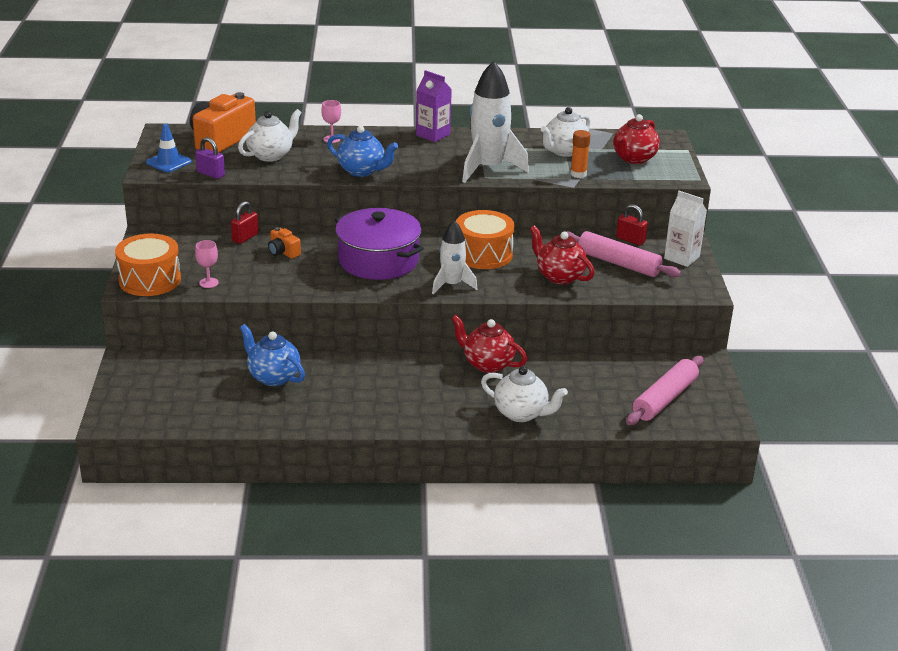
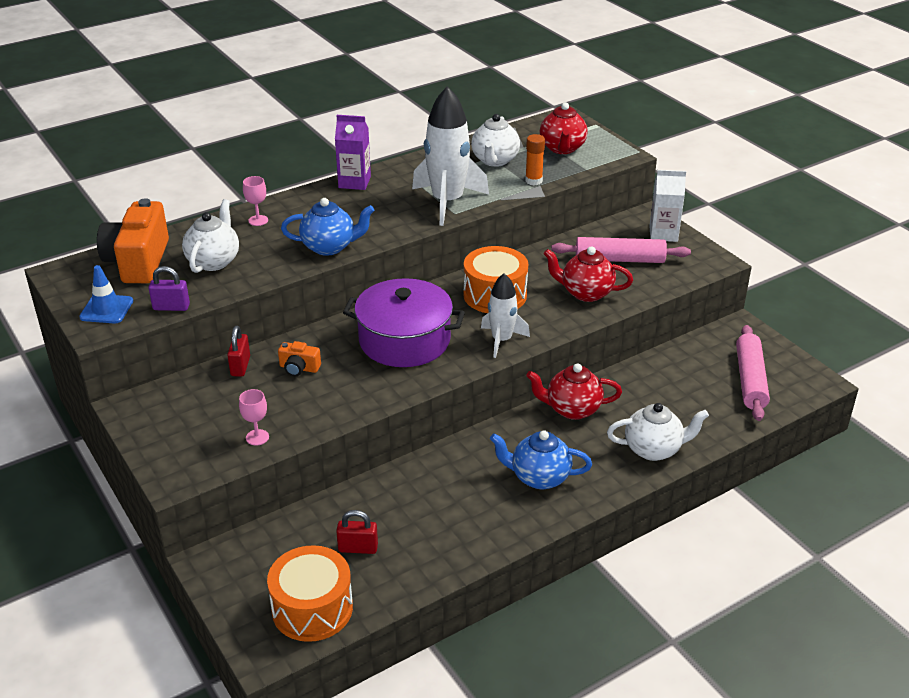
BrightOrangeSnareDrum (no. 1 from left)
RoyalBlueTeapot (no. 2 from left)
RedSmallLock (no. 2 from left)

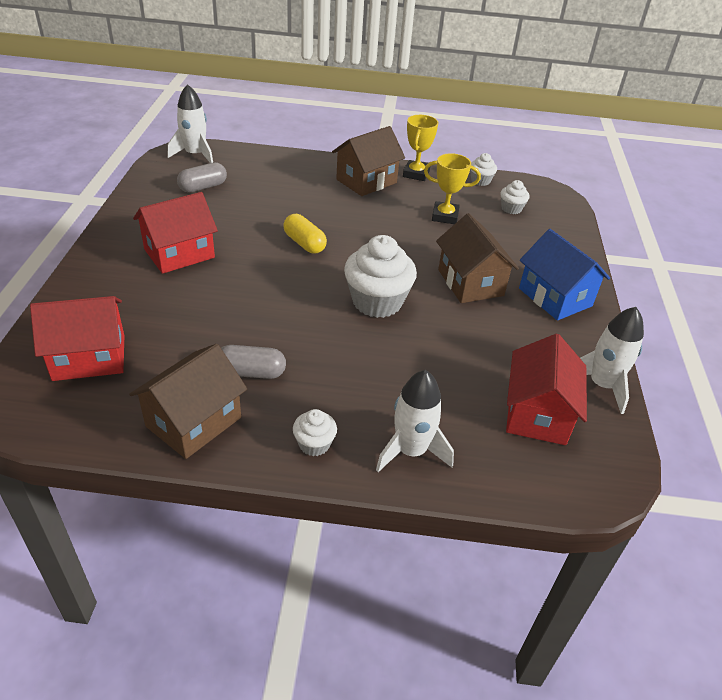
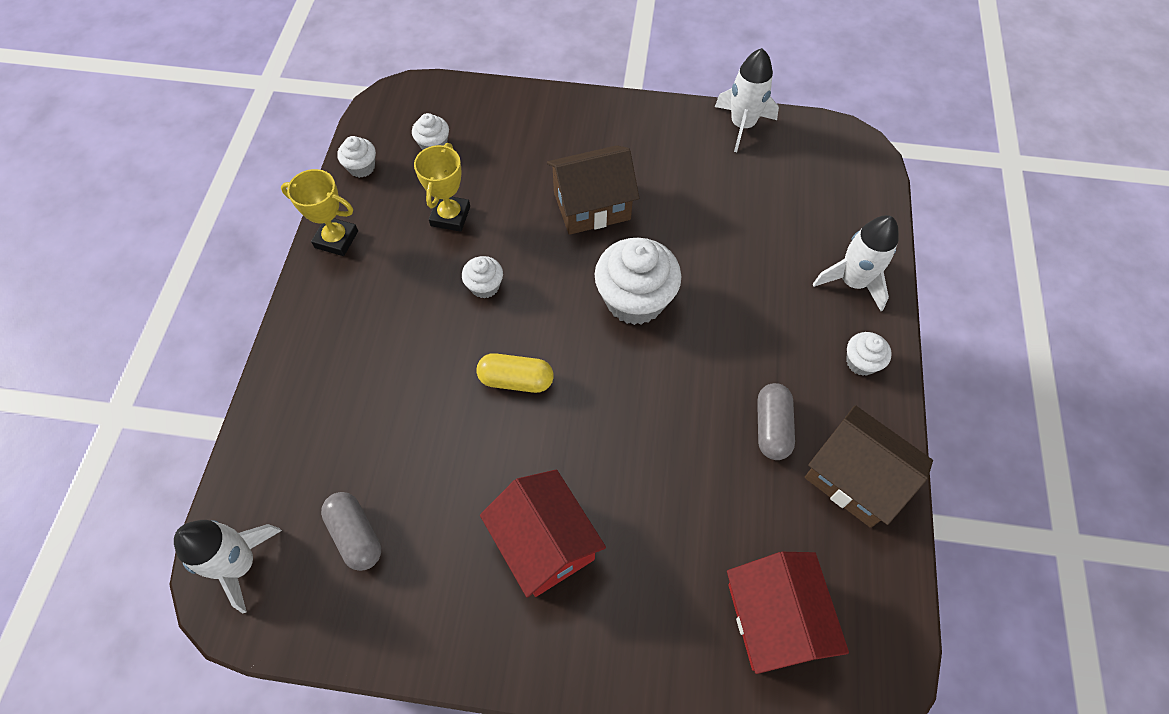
BrightYellowPill
RussetToyHouse (no. 2 from left in the first image)
RedToyHouse (no. 3 from left in the first image)
RoyalBlueToyHouse
WhiteMuffin (no. 3 from left)

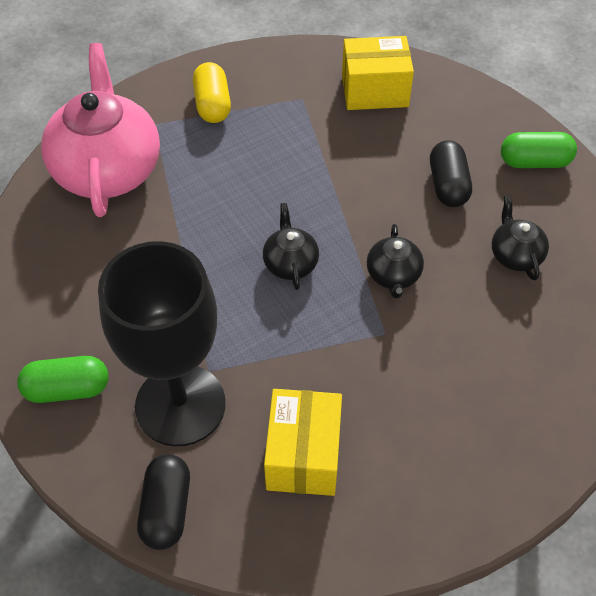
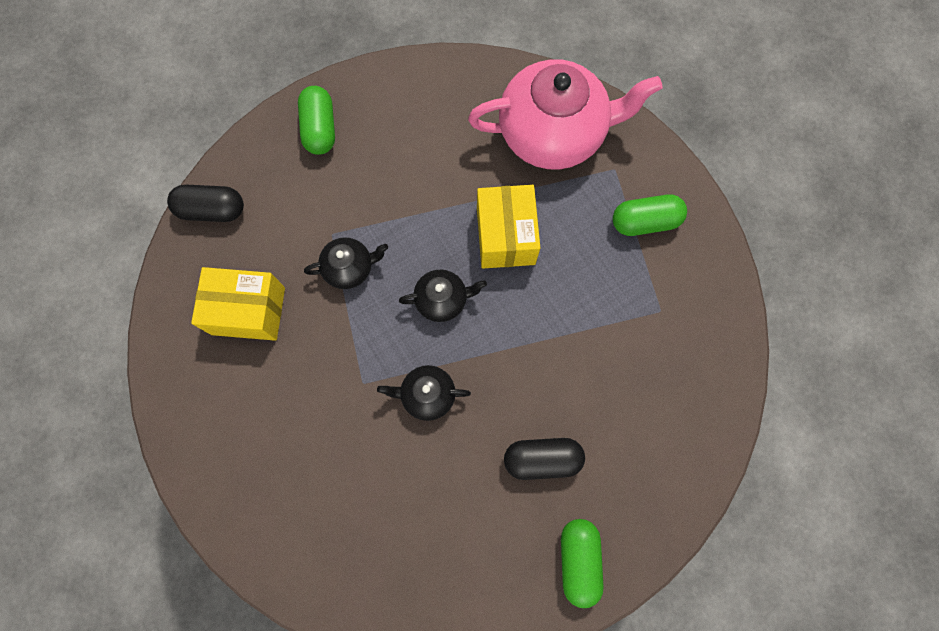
JetBlackGoblet
LeafGreenPill (no. 3 from left)
BrightYellowBox (no. 2 from left)
JetBlackTeapot (no. 1 from left)

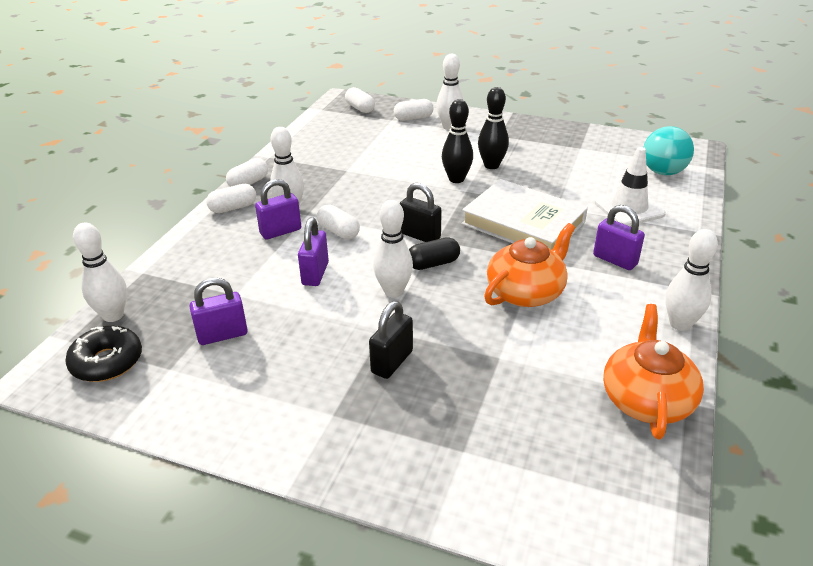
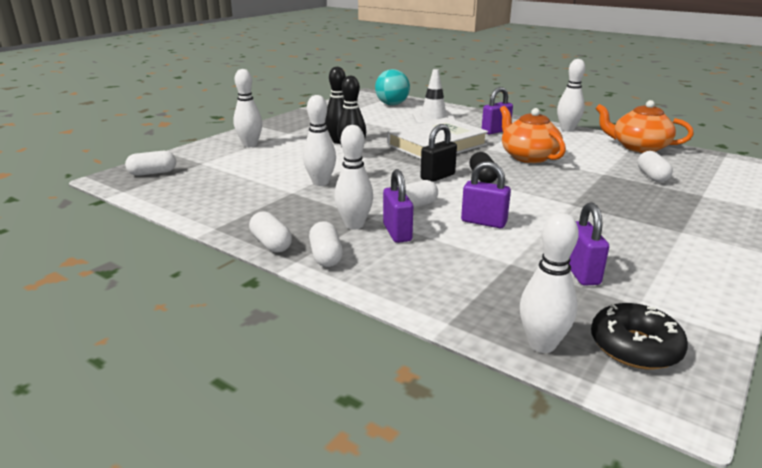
JetBlackSmallLock (no. 1 from left in the first image)
WhiteBowlingPin (no. 2 from left)
WhitePill (no. 5 from left)

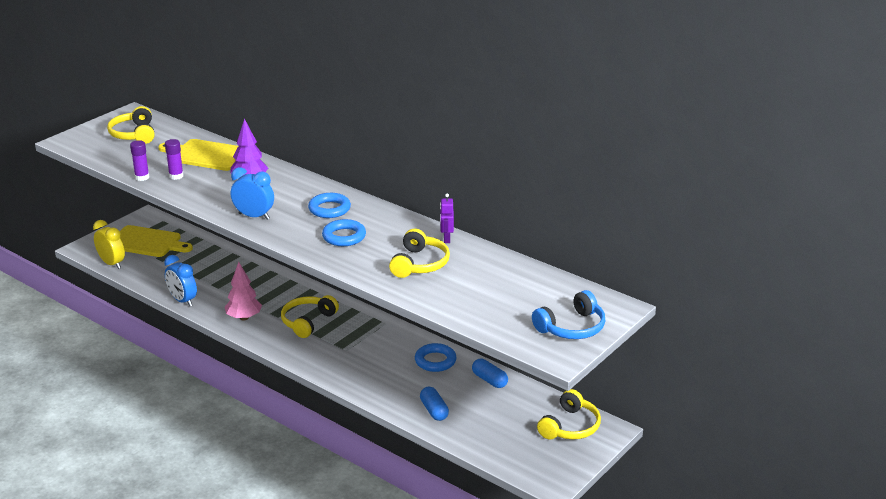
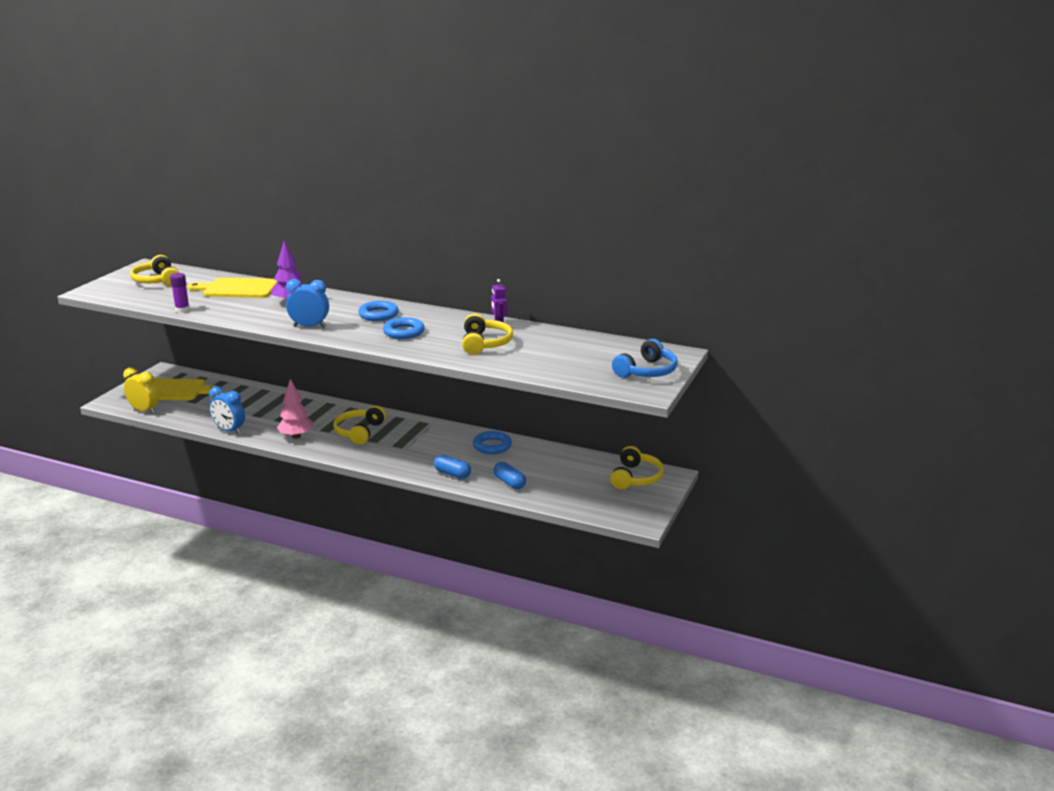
RoyalPurpleGlue (no. 2 from left in the first image)
RoyalBluePill (no. 1 from left)

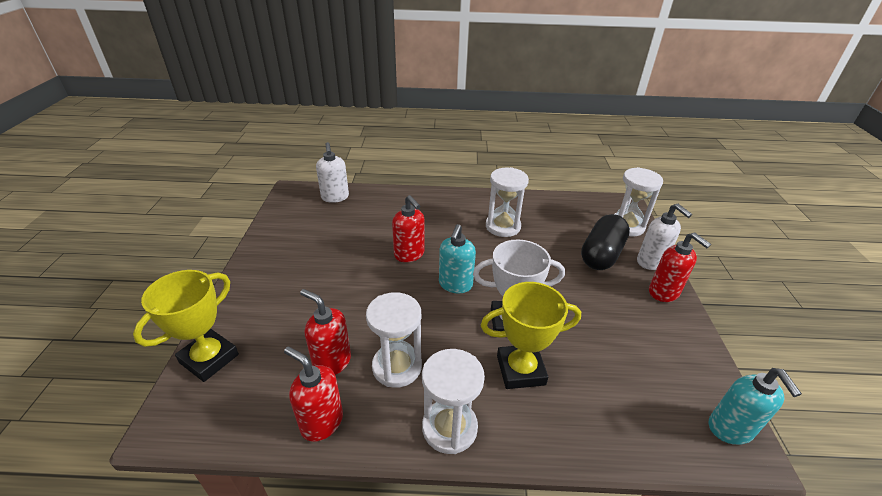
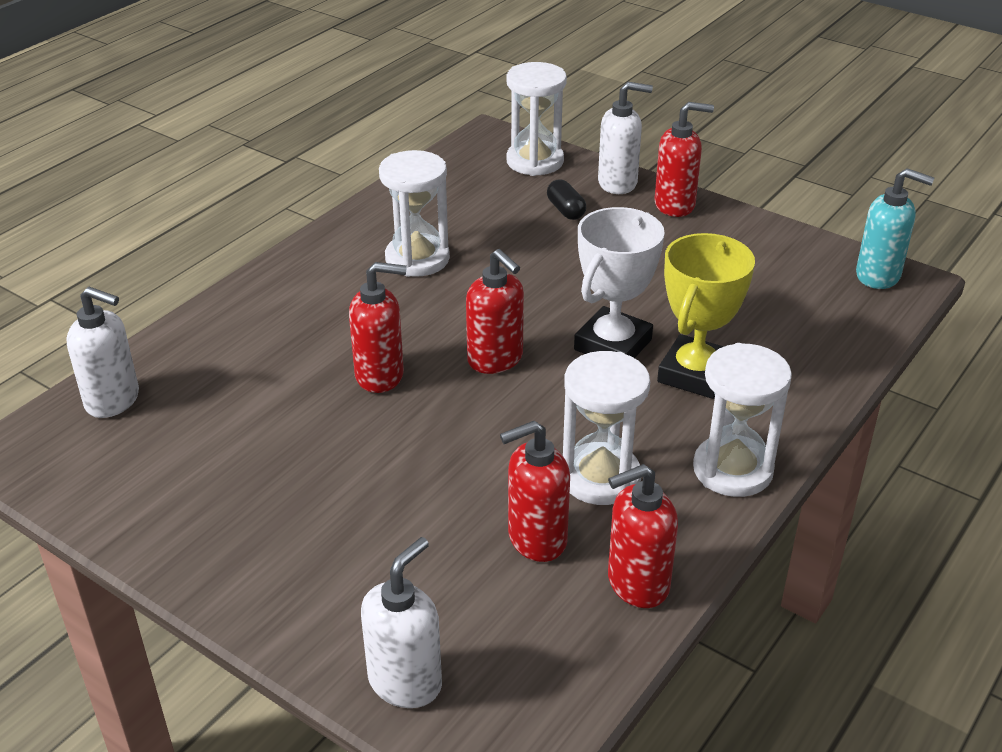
WhitePumpBottle (no. 2 from left)
RedPumpBottle (no. 2 from left)
JetBlackPill

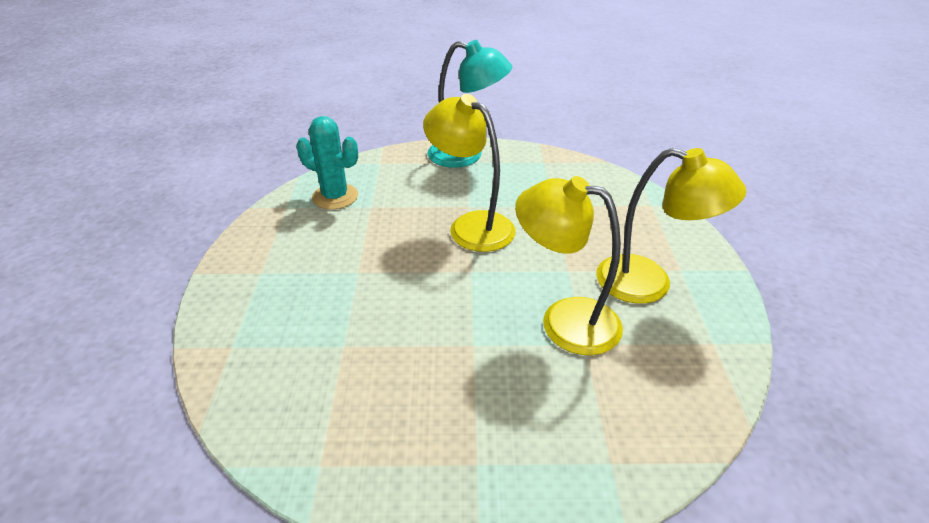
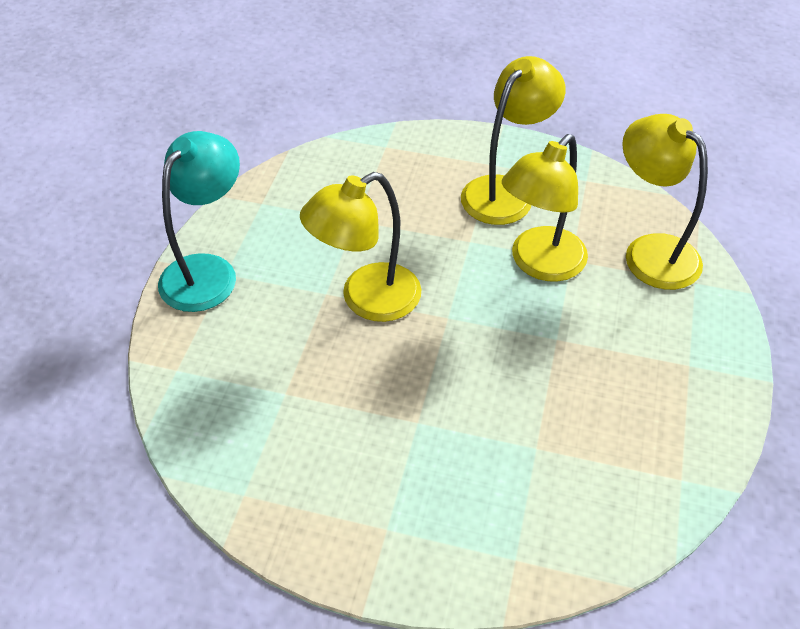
AquaPricklyPlant
BrightYellowLamp (no. 4 from left)

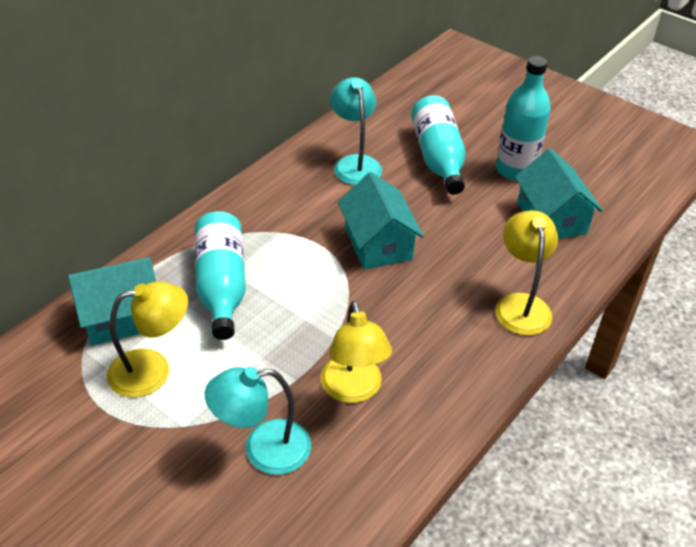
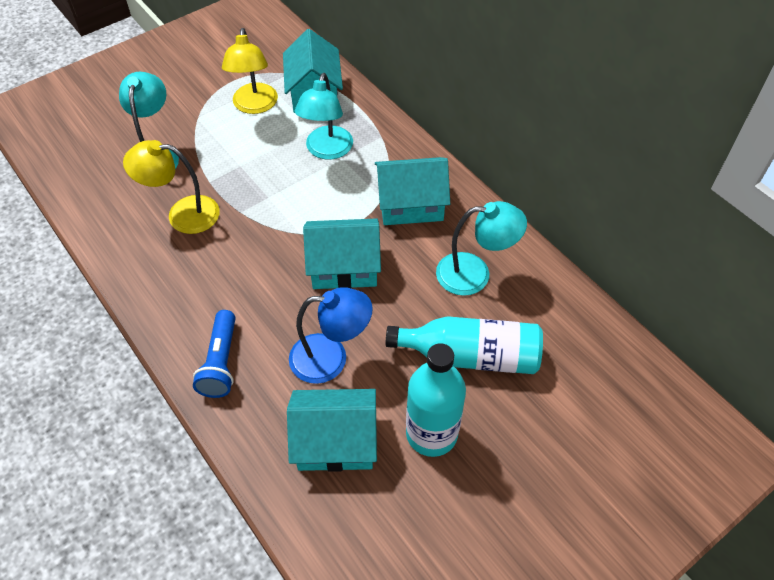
AquaLamp (no. 2 from left)
RoyalBlueFlashlight
RoyalBlueLamp
AquaToyHouse (no. 4 from left)

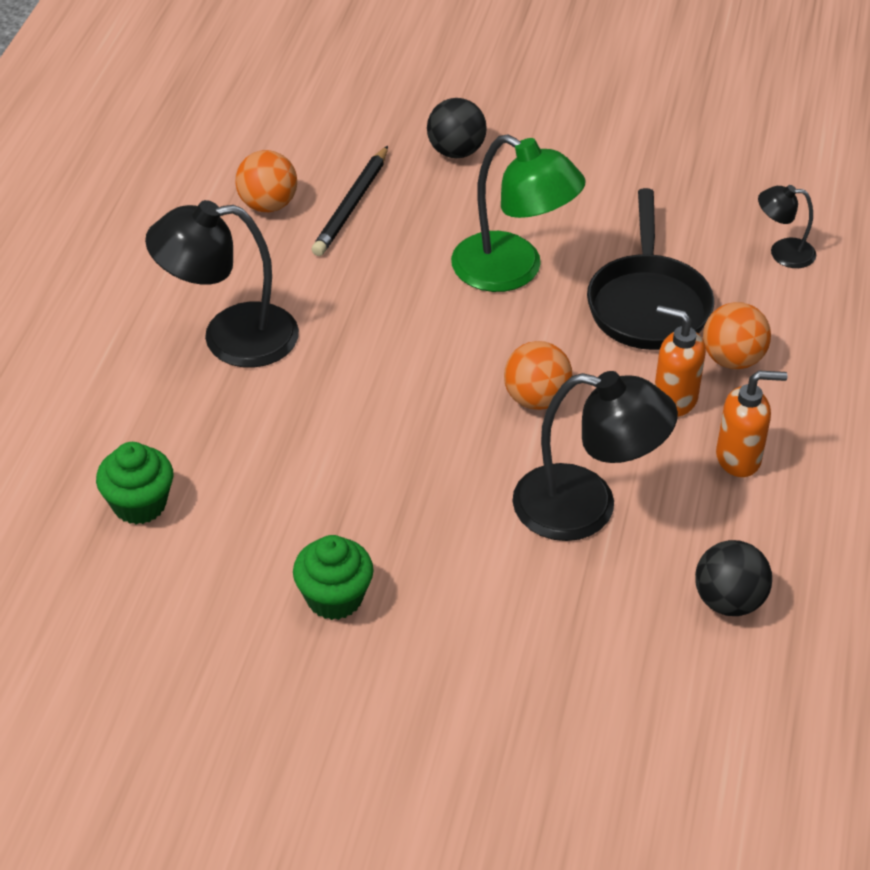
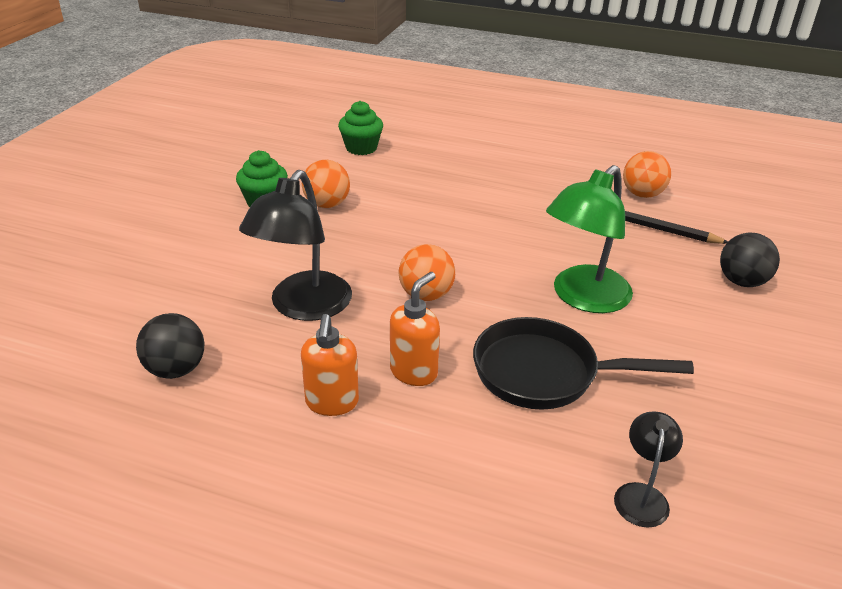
JetBlackLamp (no. 1 from left in the first image)
BrightOrangePlayBall (no. 1 from left)

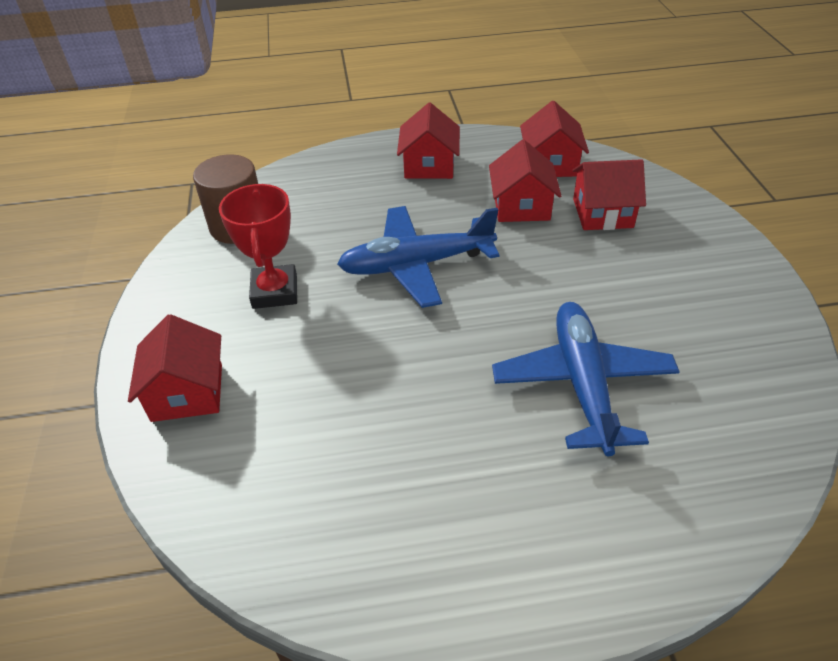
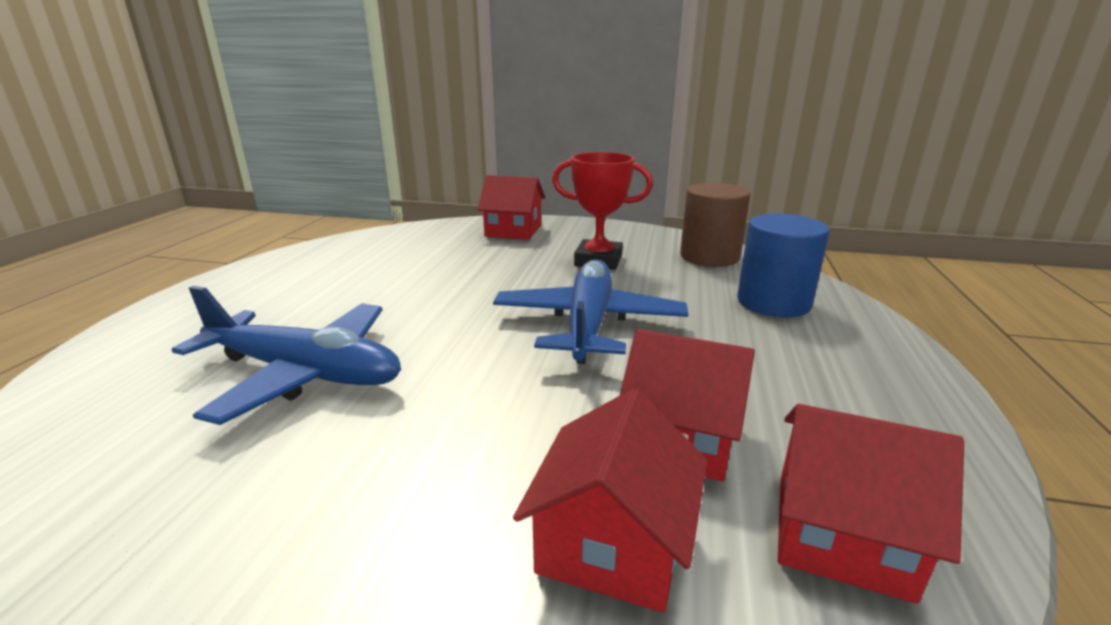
RedToyHouse (no. 2 from left in the first image)
RoyalBlueCylinder

